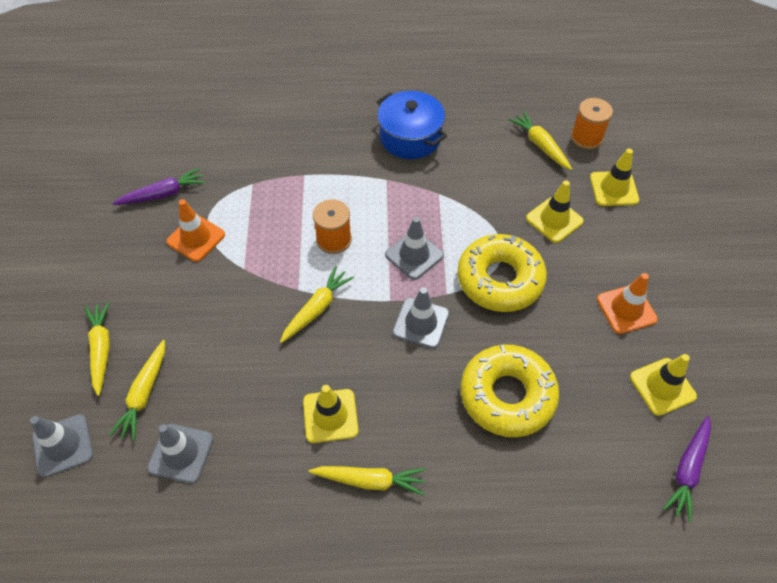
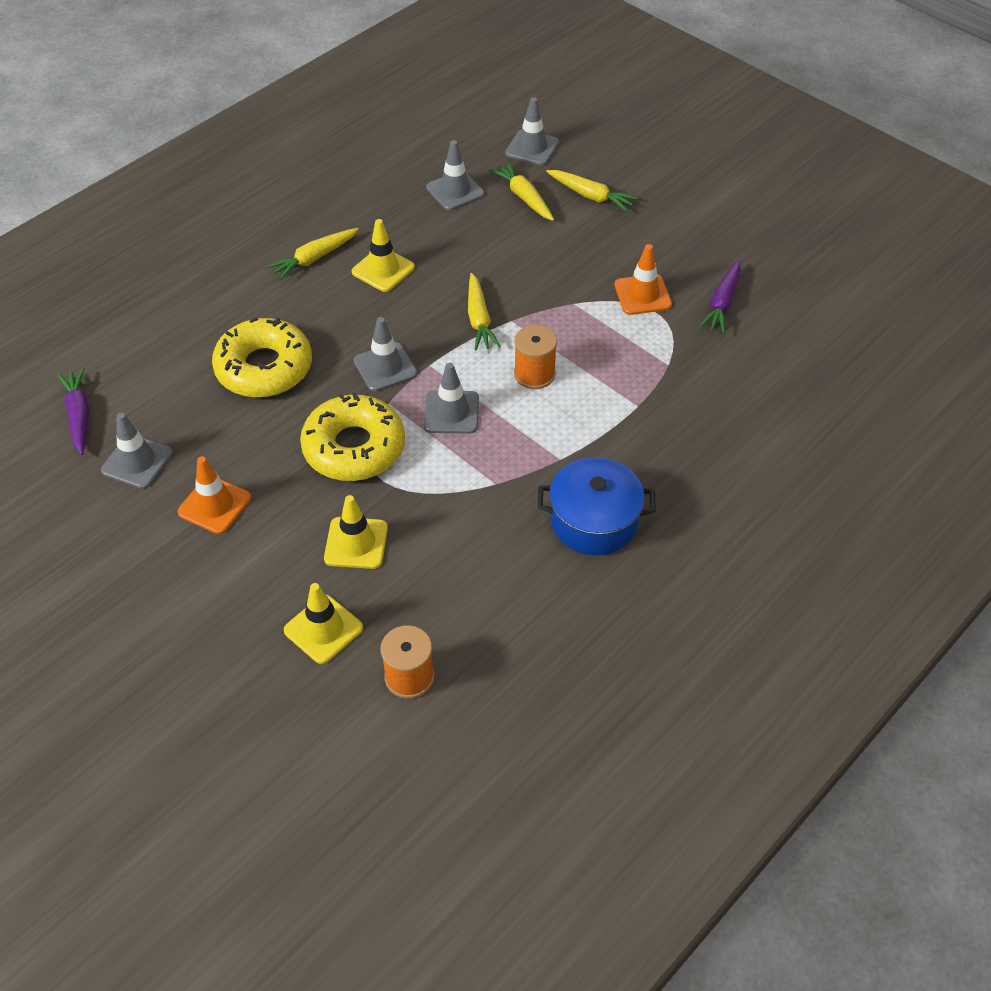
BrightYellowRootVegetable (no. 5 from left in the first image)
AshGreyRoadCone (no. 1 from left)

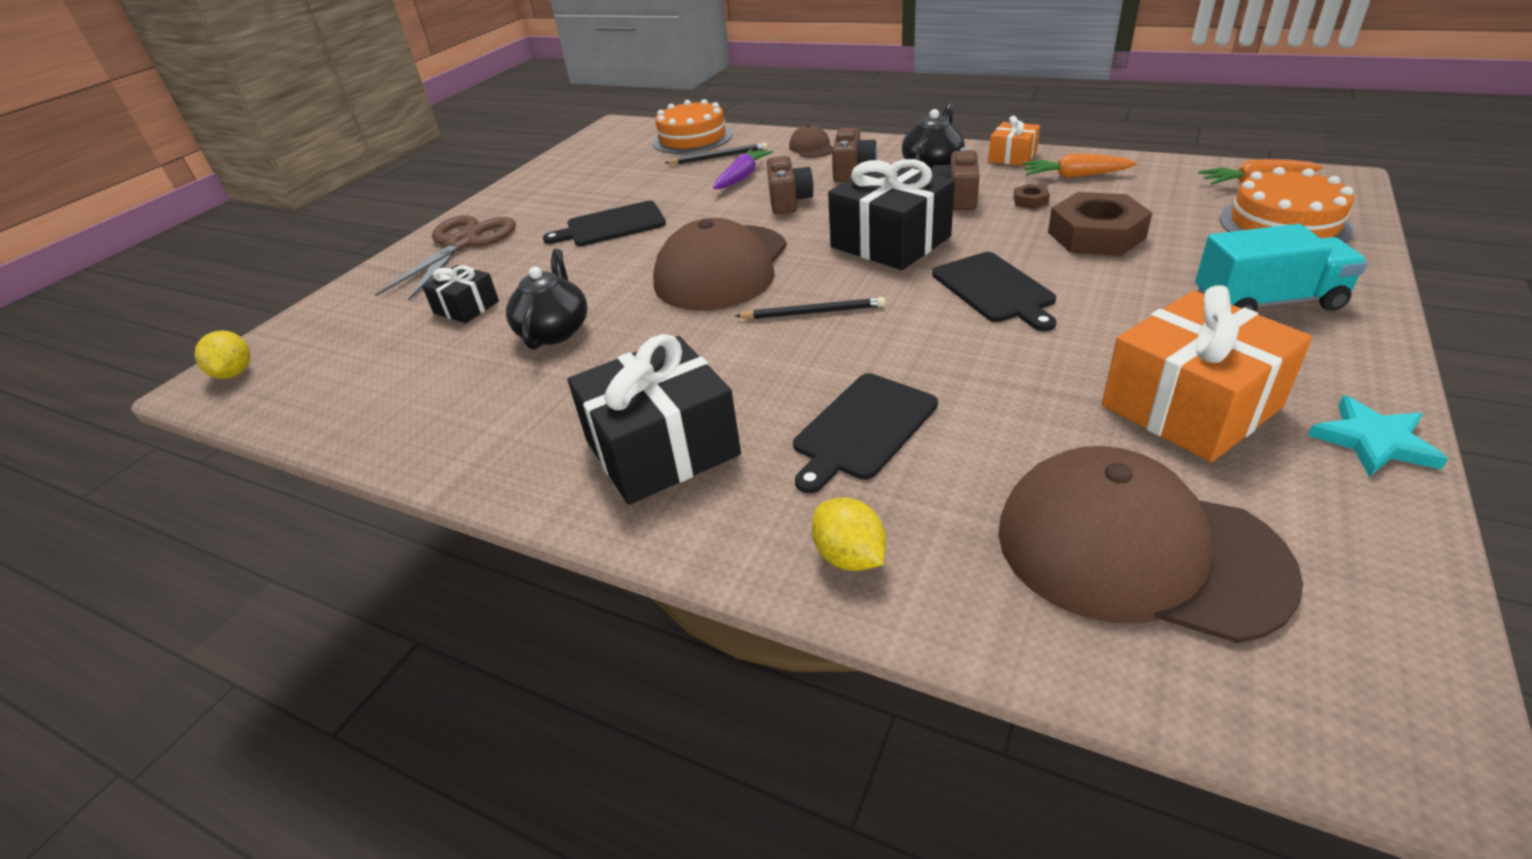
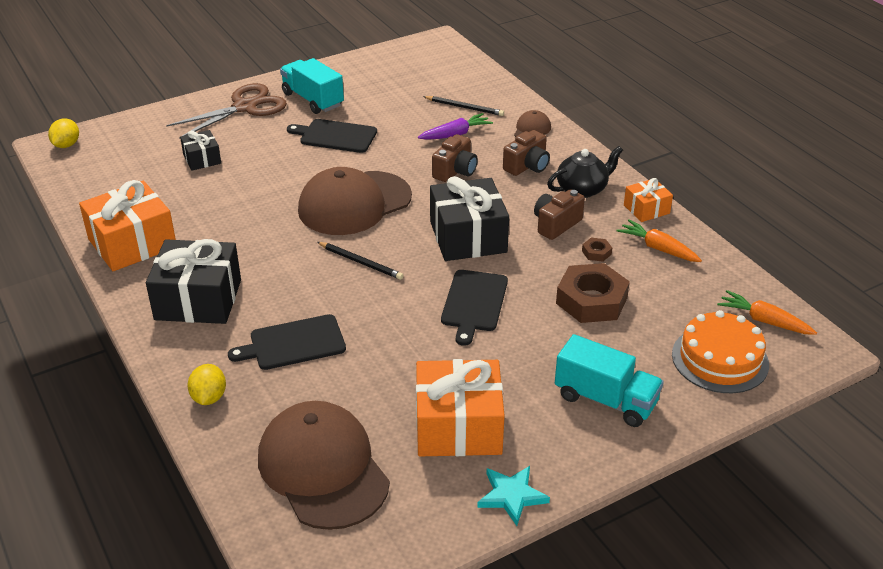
JetBlackTeapot (no. 1 from left in the first image)
BrightOrangeLayerCake (no. 1 from left in the first image)
BrightOrangePresent (no. 1 from left)
AquaToyTruck (no. 1 from left)

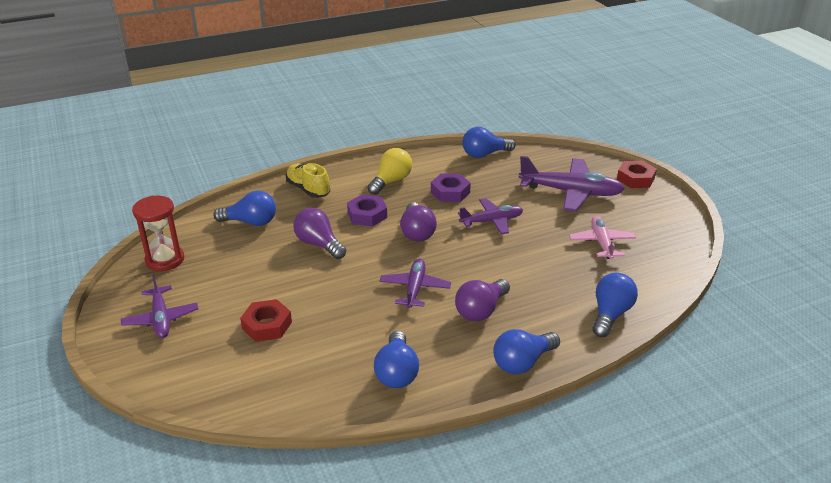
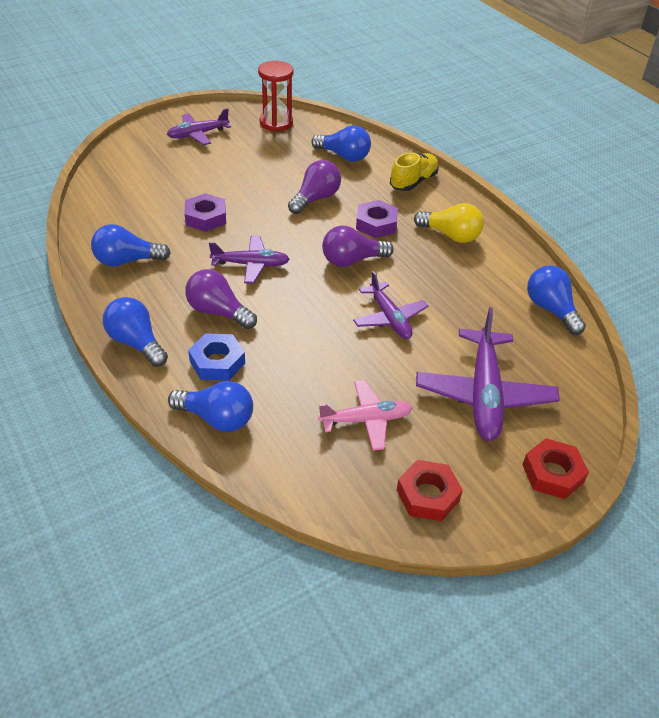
RoyalBlueBulb (no. 4 from left)
RedNut (no. 1 from left)
RoyalPurpleNut (no. 1 from left)
RoyalBlueNut

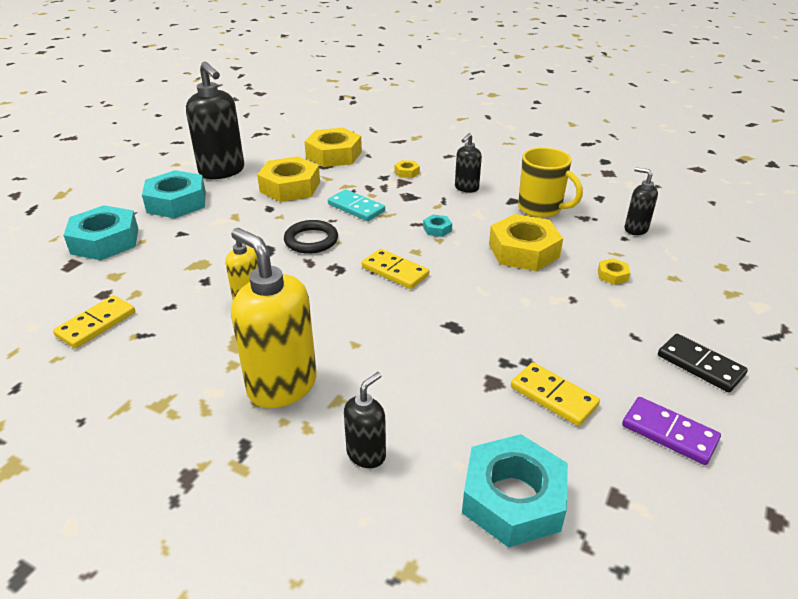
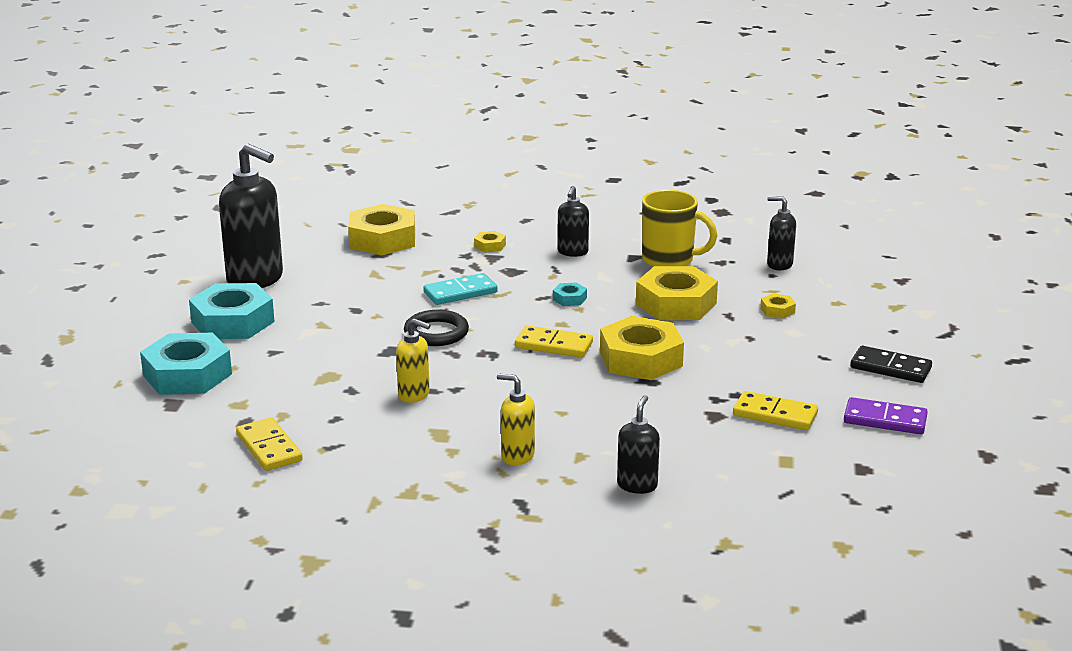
BrightYellowDominoPiece (no. 1 from left)
BrightYellowPumpBottle (no. 2 from left)
BrightYellowNut (no. 3 from left)
AquaDominoPiece
AquaNut (no. 4 from left in the first image)

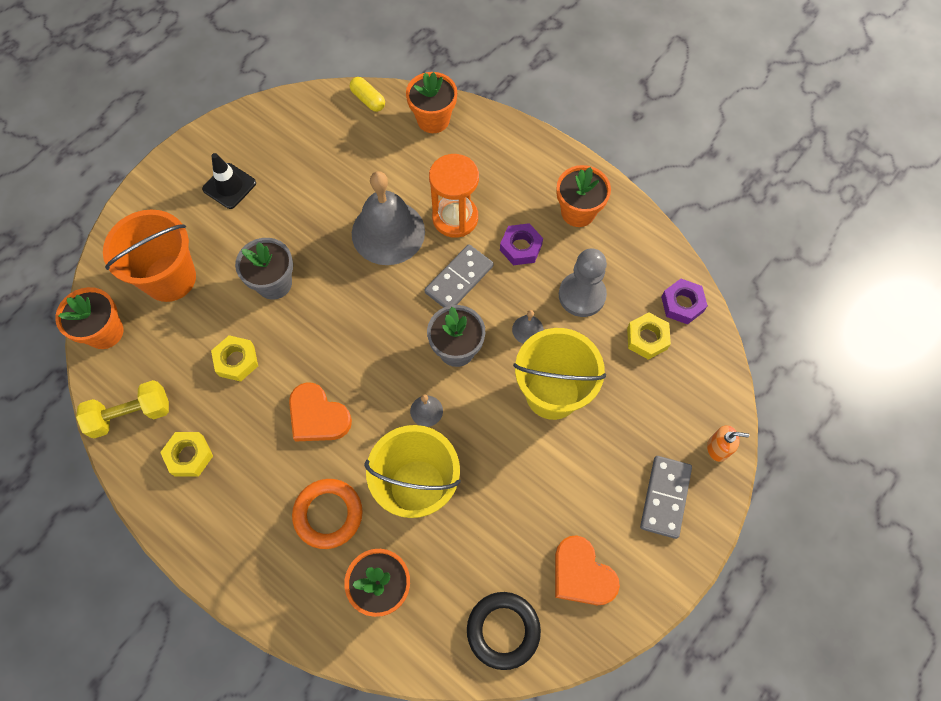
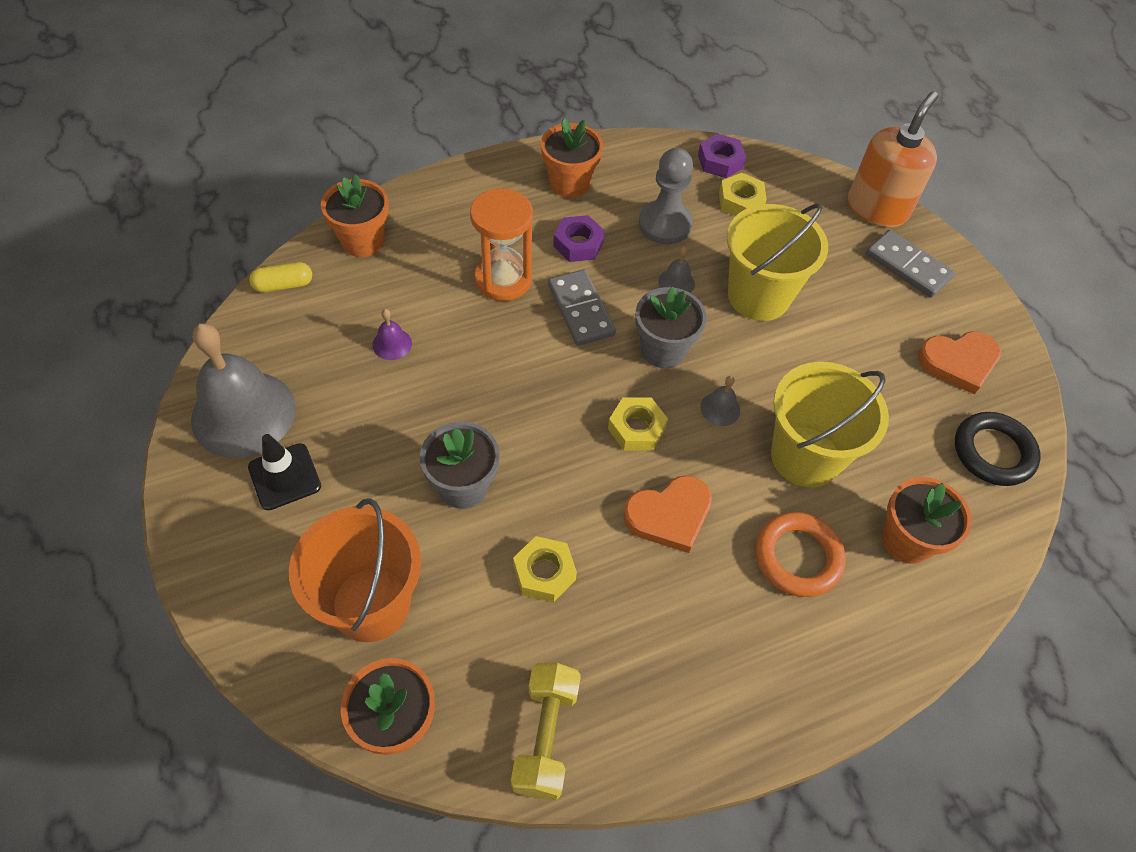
BrightYellowNut (no. 2 from left)
AshGreyHandBell (no. 1 from left)
BrightOrangePumpBottle
RoyalPurpleHandBell

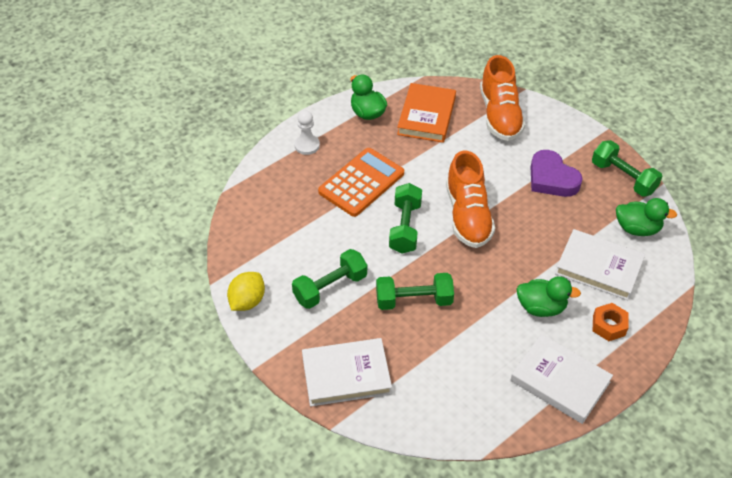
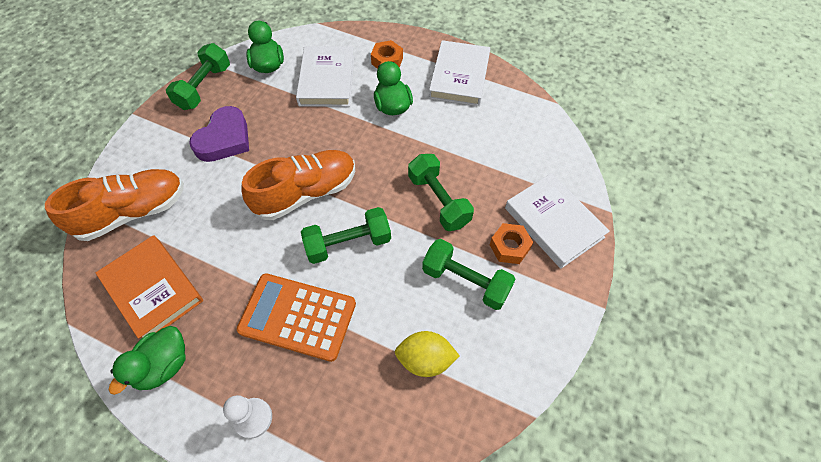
BrightYellowToyLemon
BrightOrangeHardback
BrightOrangeNut (no. 2 from left)

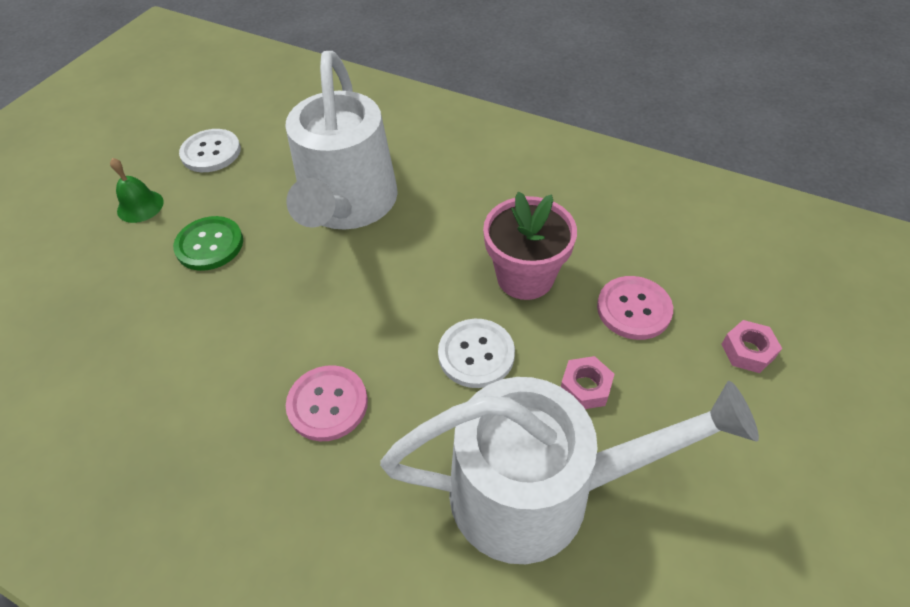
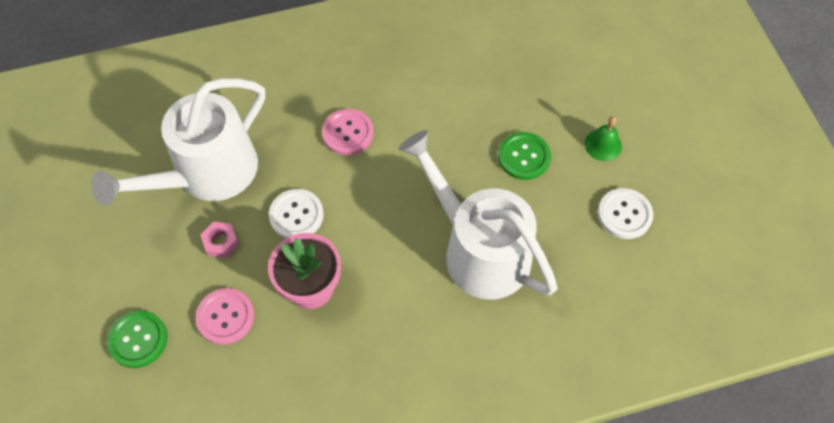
LeafGreenShirtButton (no. 1 from left)

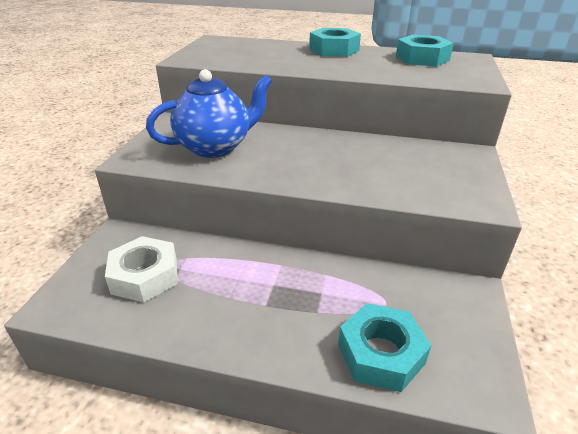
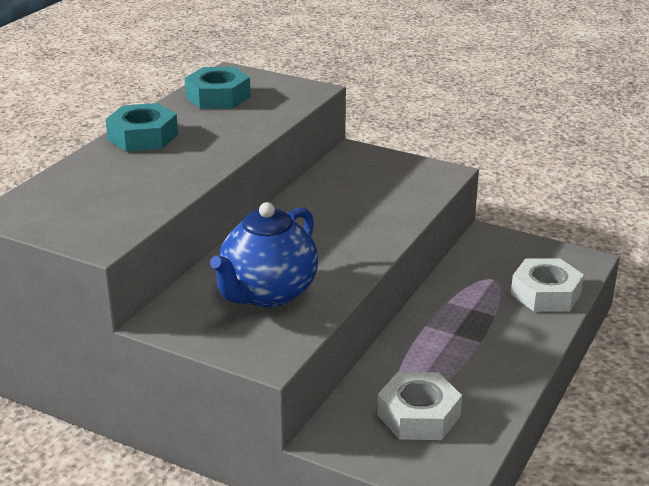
RoyalBlueTeapot
WhiteNut (no. 2 from left)

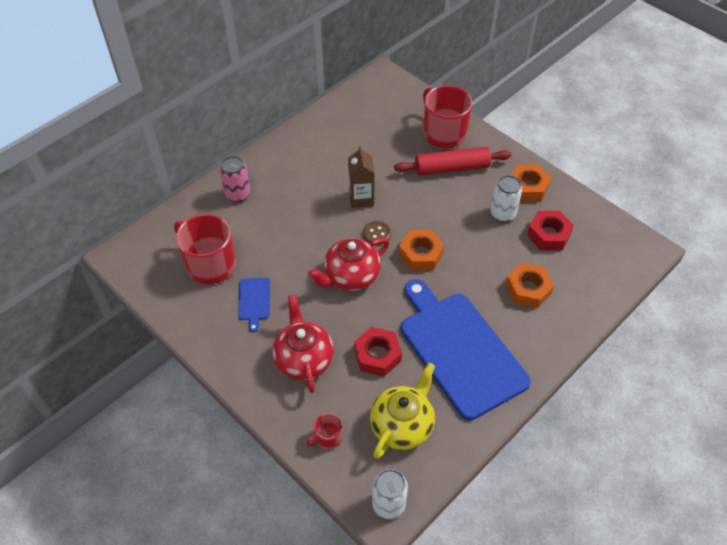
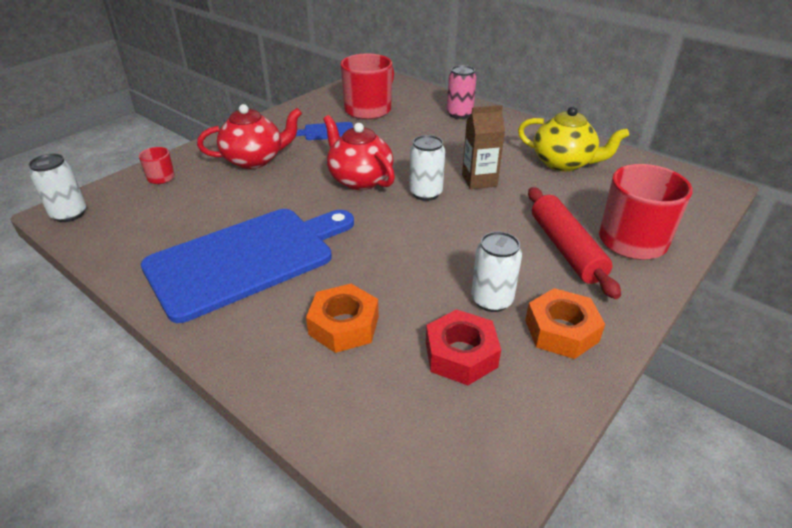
RedNut (no. 1 from left in the first image)
WhiteCan (no. 2 from left)
BrightYellowTeapot
BrightOrangeNut (no. 1 from left in the first image)

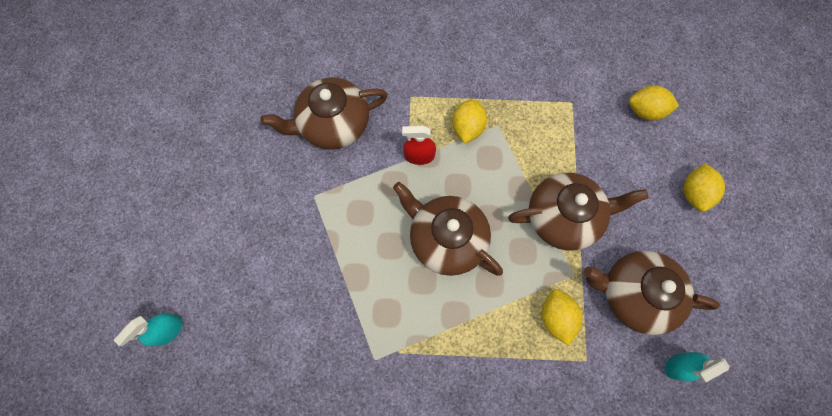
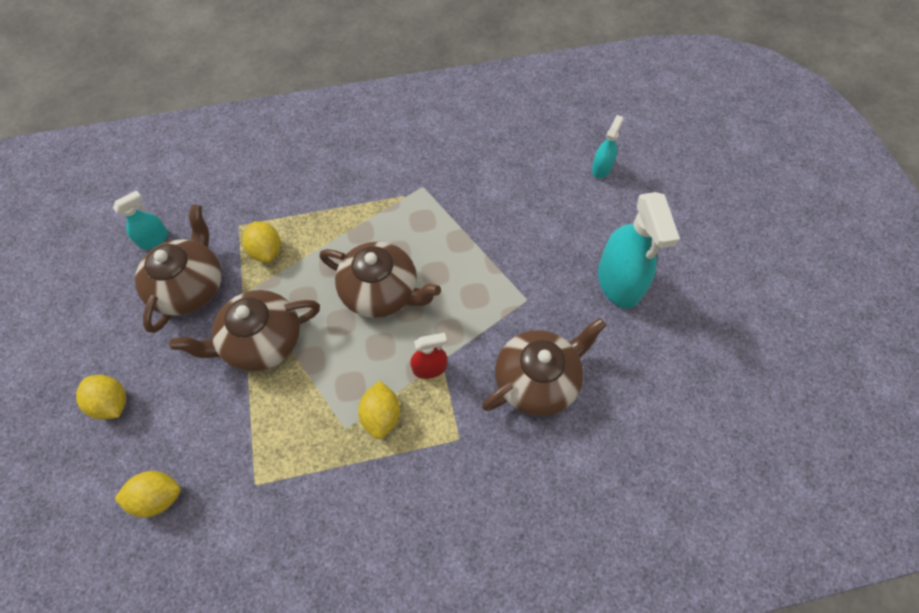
RussetTeapot (no. 1 from left)
BrightYellowToyLemon (no. 1 from left)
AquaSprayBottle (no. 3 from left)

